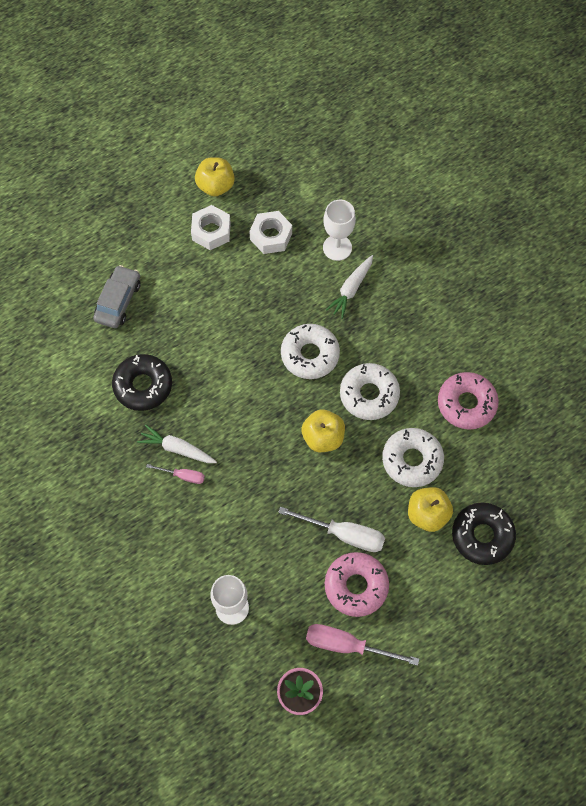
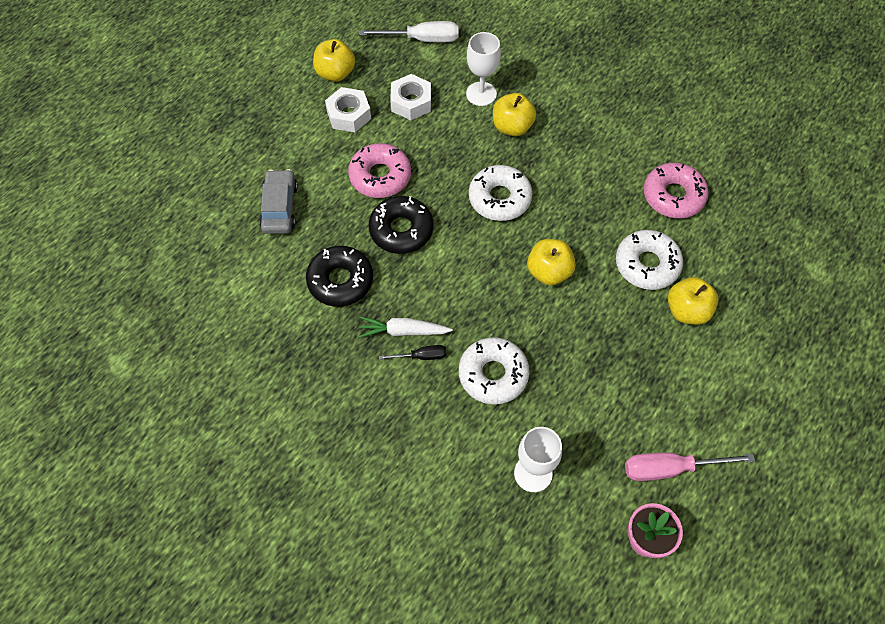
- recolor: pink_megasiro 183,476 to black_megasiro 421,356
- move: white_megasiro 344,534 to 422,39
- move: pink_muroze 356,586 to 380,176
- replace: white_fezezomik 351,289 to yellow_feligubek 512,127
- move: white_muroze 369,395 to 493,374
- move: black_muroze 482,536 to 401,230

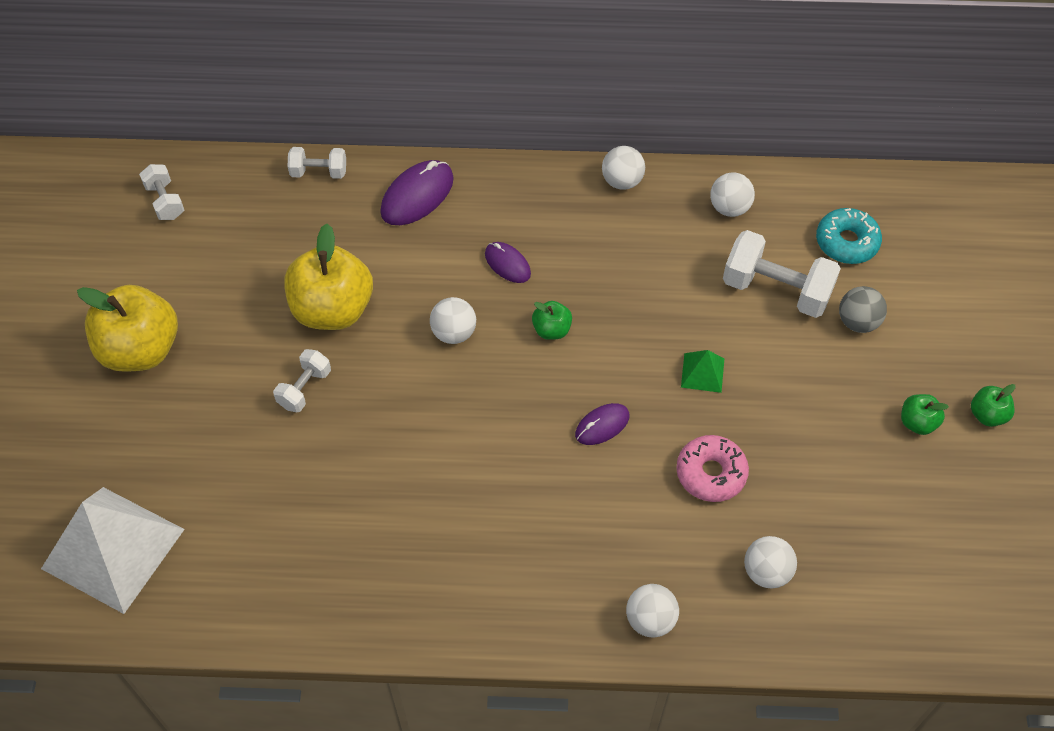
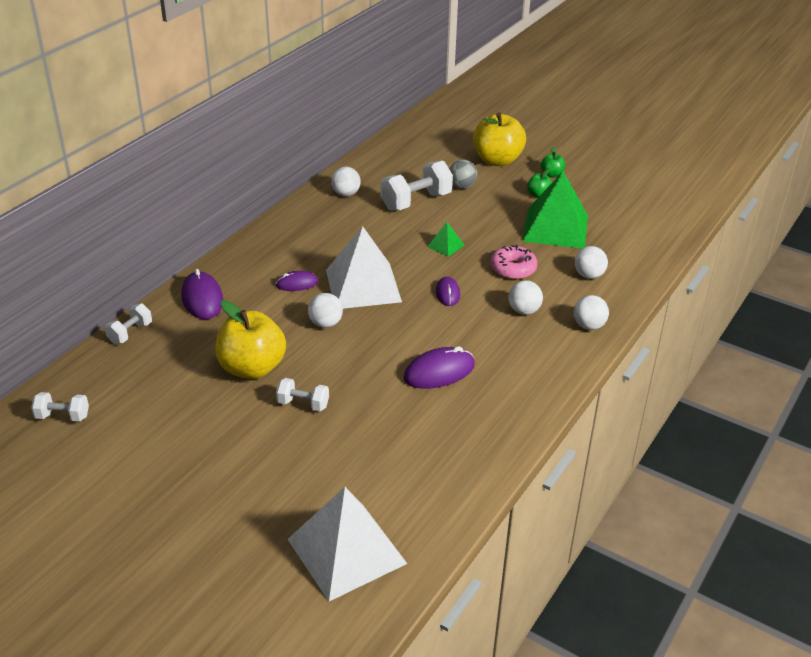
- move: yellow_feligubek 141,349 to 497,160
- rotate: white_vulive 304,389 = 303,404 45 degrees counterclockwise
- replace: green_feligubek 551,330 to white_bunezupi 363,286
- move: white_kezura 622,181 to 524,311
- delete: turquoise_muroze 846,242
- insert: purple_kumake 439,372
- insert: green_bunezupi 555,228

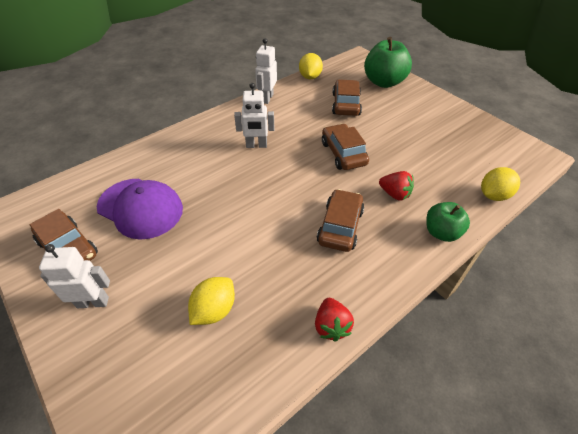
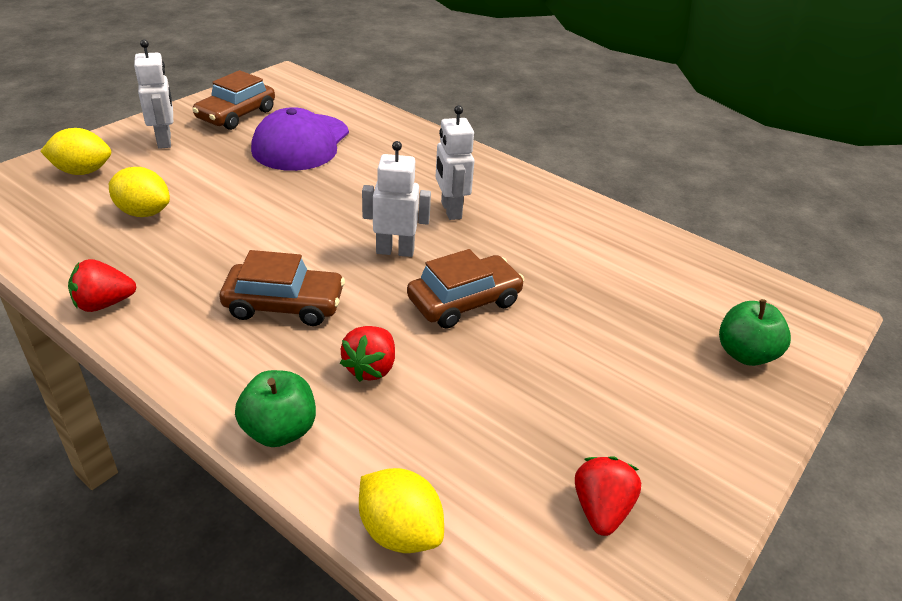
- move: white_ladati 267,98 to 395,251
- move: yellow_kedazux 310,77 to 82,171
- delete: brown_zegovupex 345,104
- resize: green_feligubek 383,82 = 744,354 x0.61
- insert: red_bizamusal 601,509

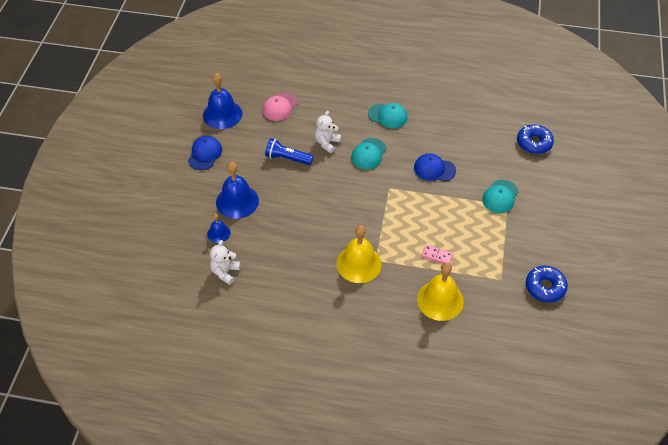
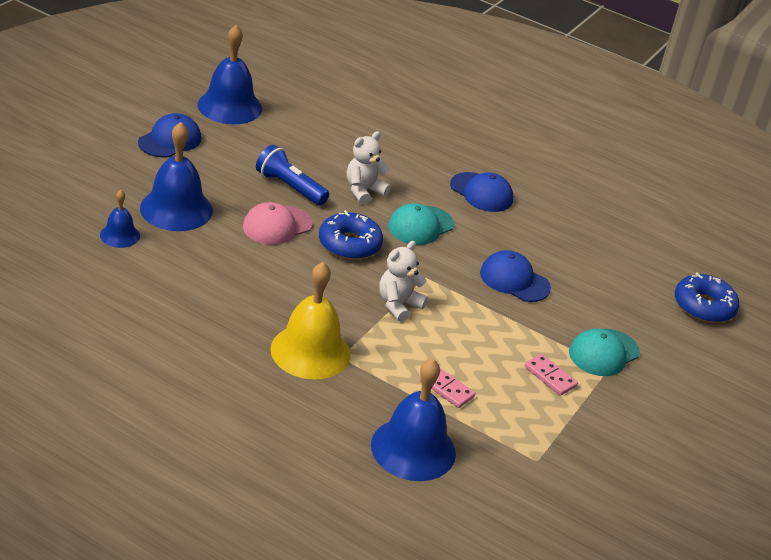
- move: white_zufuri 225,272 to 398,305
- move: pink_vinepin 280,107 to 277,225
- recolor: turquoise_vinepin 388,116 to blue_vinepin 481,192
- recolor: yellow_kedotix 440,300 to blue_kedotix 413,449
- move: blue_muroze 545,287 to 349,244
- insert: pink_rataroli 550,377

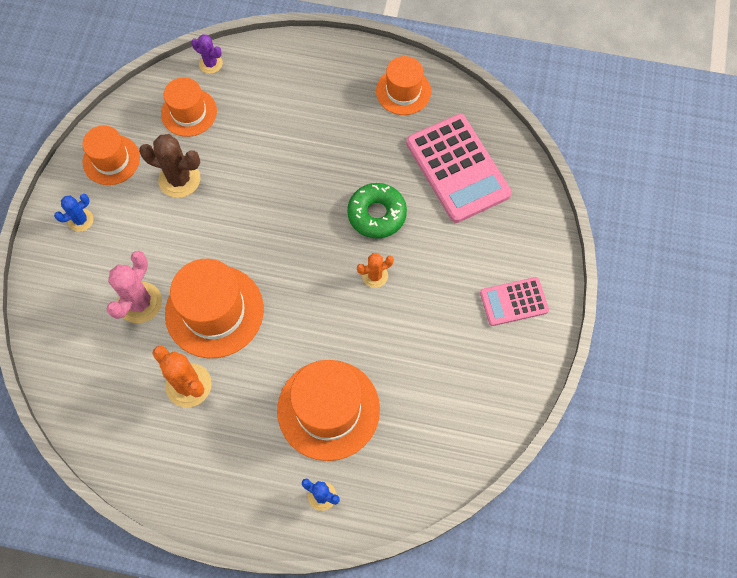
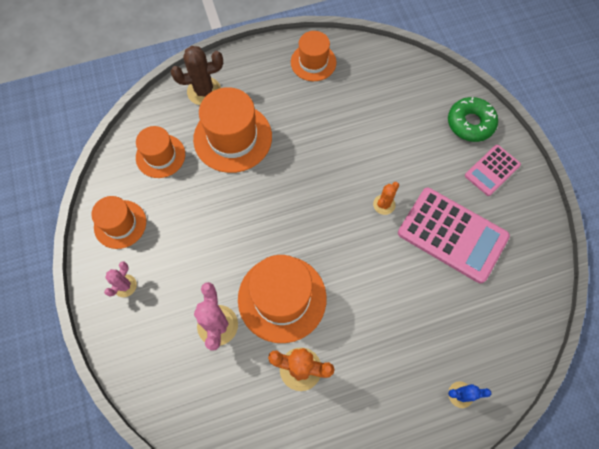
- recolor: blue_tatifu 81,220 to pink_tatifu 125,285
- move: brown_tatifu 179,179 to 204,91
- delete: purple_tatifu 211,64
- move: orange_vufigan 328,409 to 233,138
- move: green_muroze 377,214 to 470,123
- move: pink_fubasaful 458,168 to 452,235

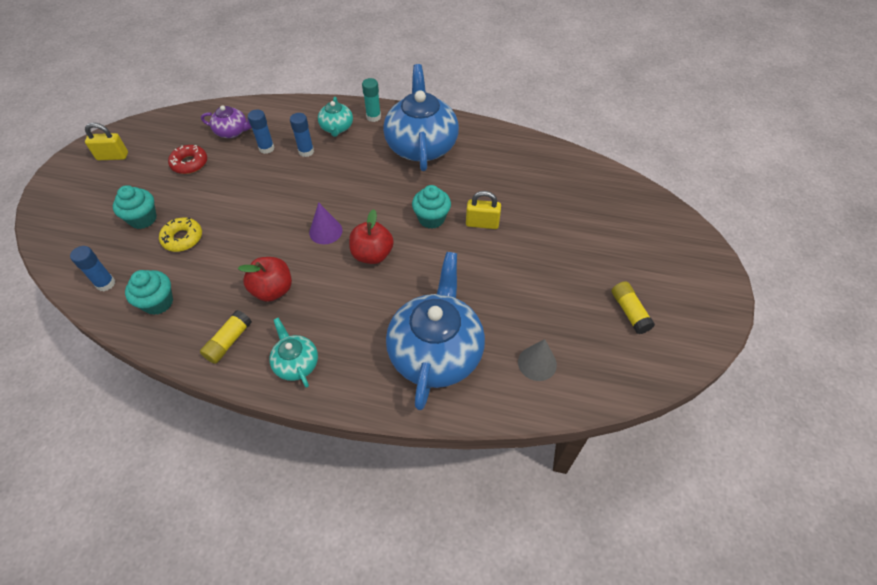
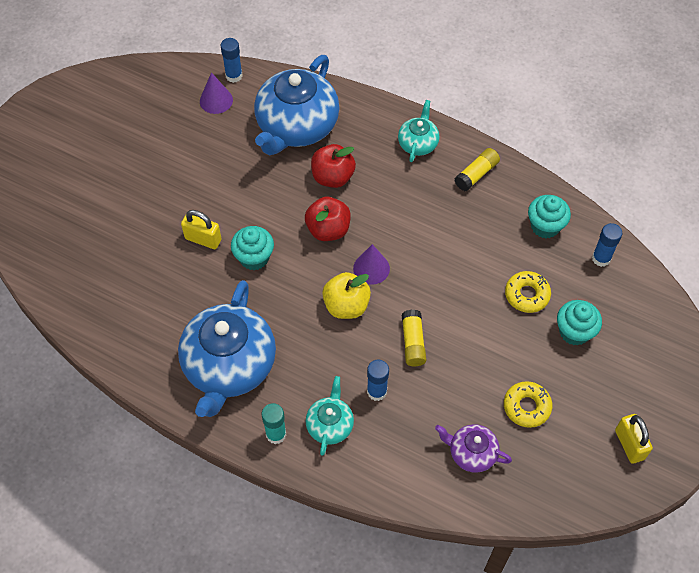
- rotate: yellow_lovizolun 112,156 = 629,444 60 degrees clockwise
- recolor: red_muroze 189,163 to yellow_muroze 526,407
- move: red_feligubek 273,290 to 333,177
- move: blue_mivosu 266,148 to 234,76
- rotate: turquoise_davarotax 296,363 = 418,143 150 degrees counterclockwise
- recolor: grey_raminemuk 537,363 to purple_raminemuk 216,100
- move: yellow_mivosu 629,312 to 413,342
- insert: yellow_feligubek 346,306

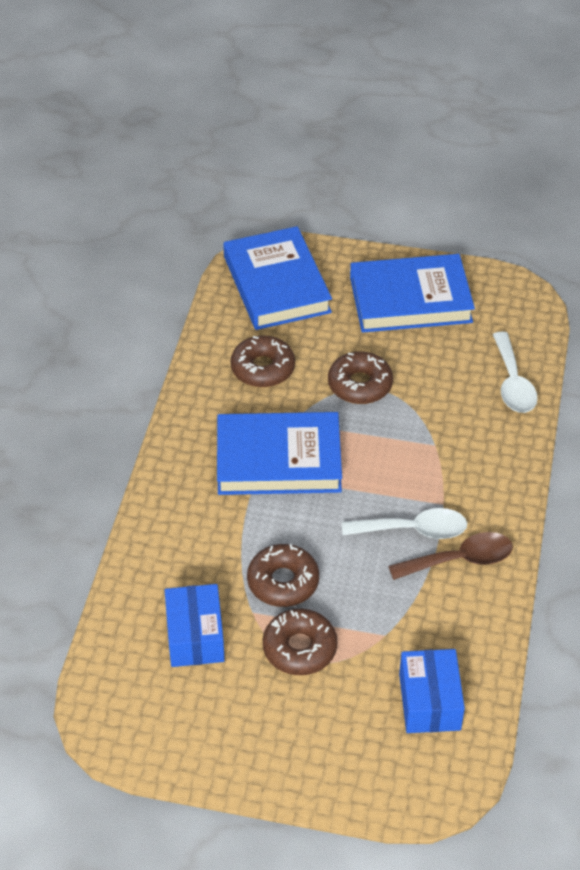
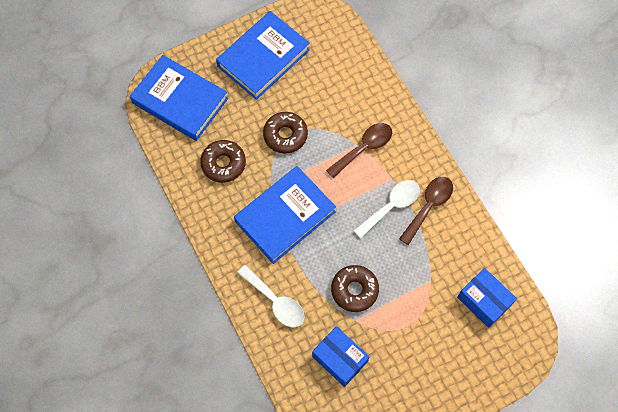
- delete: brown_muroze 299,648
- move: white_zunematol 513,383 to 275,301
- insert: brown_zunematol 364,148

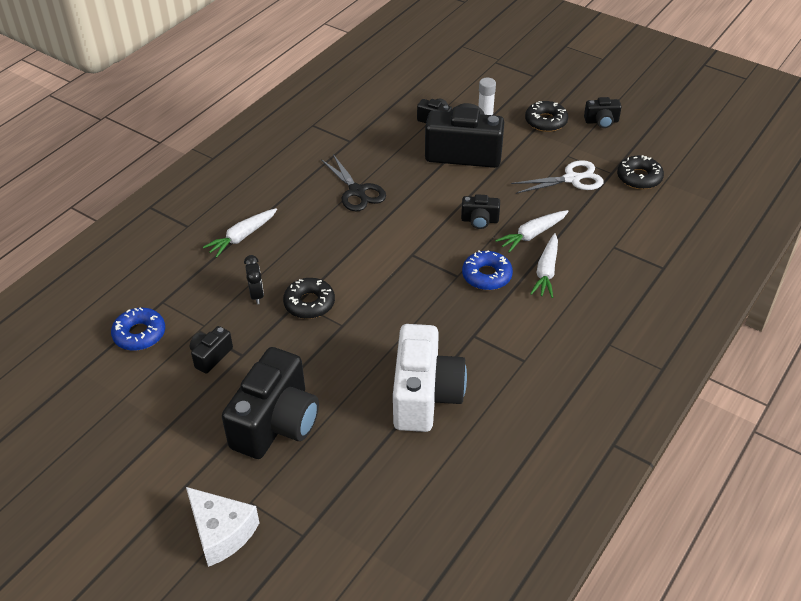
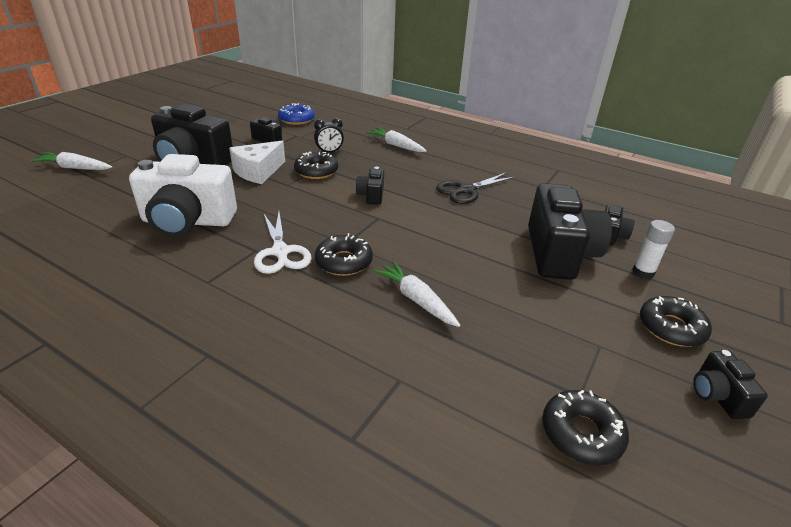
- move: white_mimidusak 221,532 to 258,171
- move: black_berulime 479,220 to 371,195
- recolor: blue_muroze 486,276 to black_muroze 344,262
- move: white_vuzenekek 572,179 to 280,252
- move: white_fezezomik 546,271 to 75,168

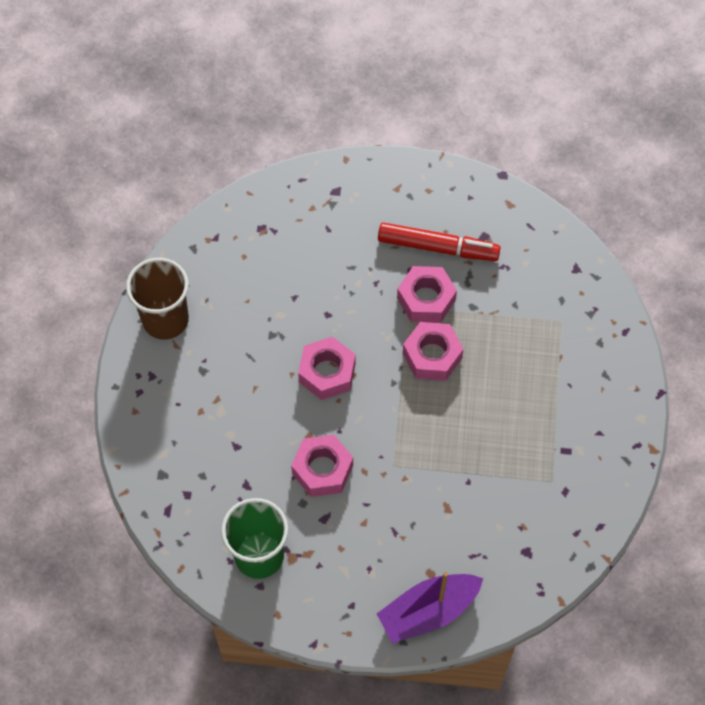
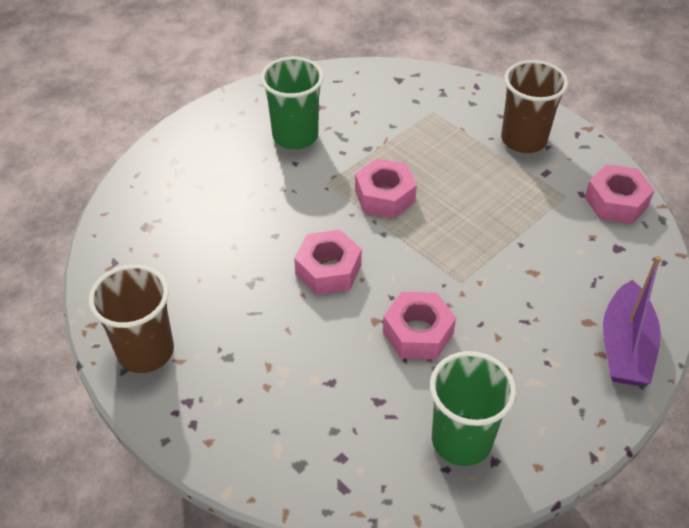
- replace: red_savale 438,247 to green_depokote 295,136
- move: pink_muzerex 426,299 to 616,202
- insert: brown_depokote 523,139

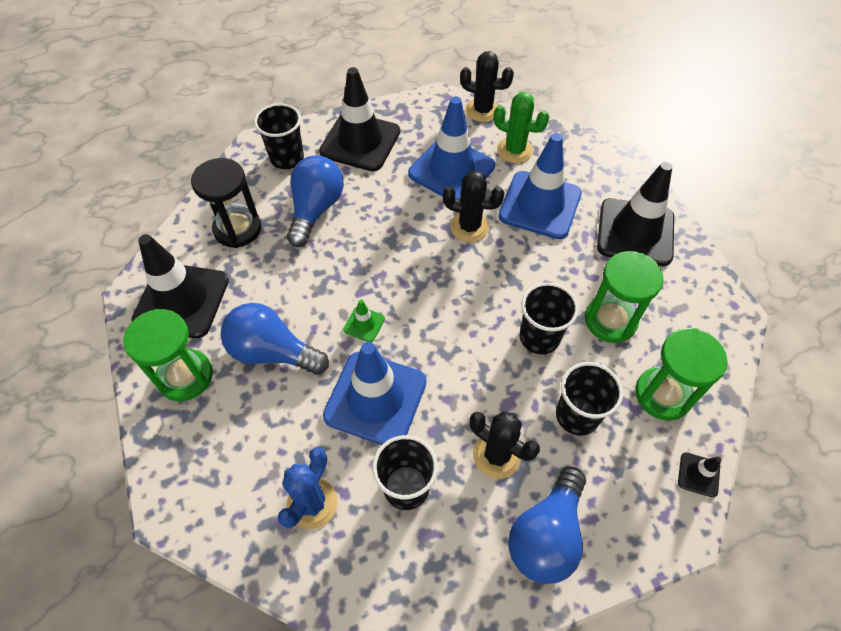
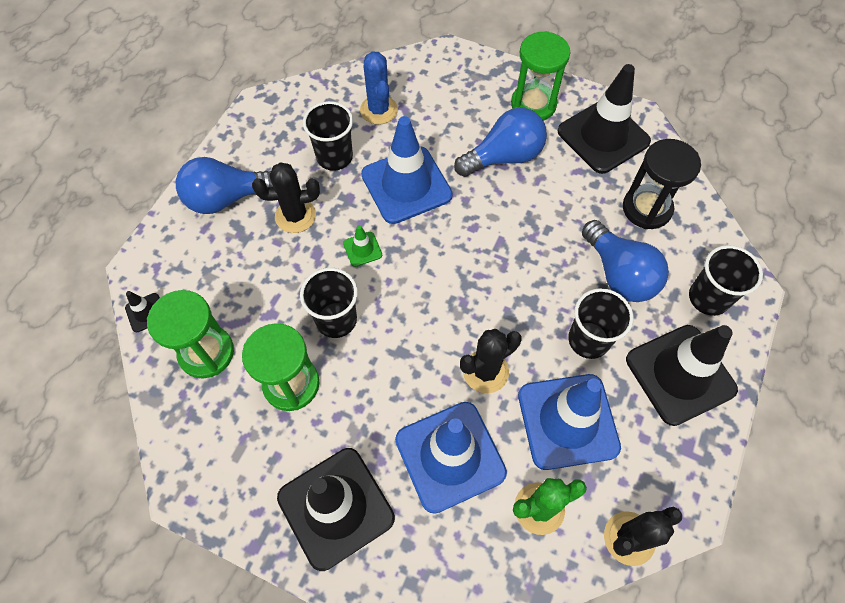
- move: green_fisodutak 364,324 to 362,249
- rotate: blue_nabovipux 546,535 = 227,198 90 degrees counterclockwise
- move: black_depokote 577,415 to 588,340

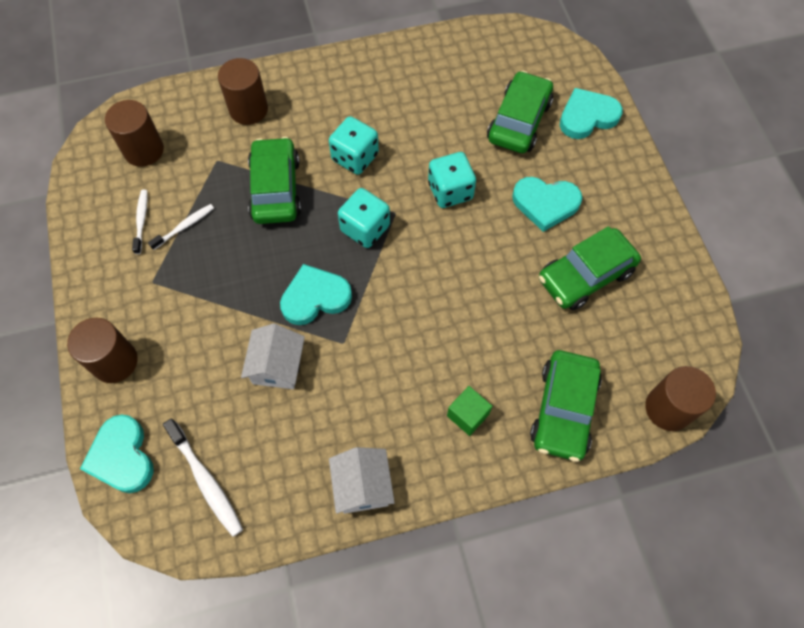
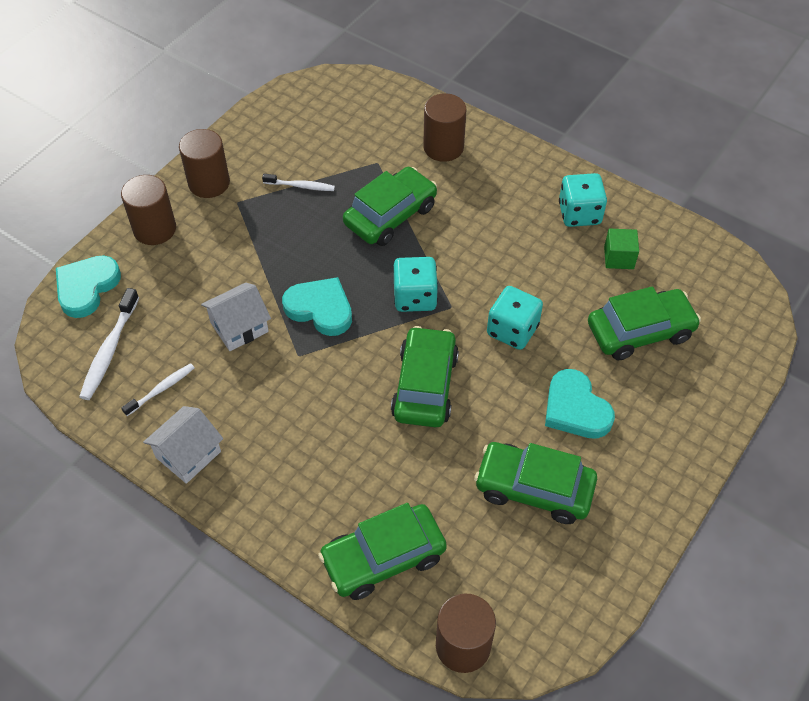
- move: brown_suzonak 144,150 to 209,183
- move: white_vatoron 141,221 to 161,389
- move: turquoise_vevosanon 355,157 to 579,213
- move: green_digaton 467,415 to 619,258
- delete: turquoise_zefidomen 587,116
- insert: green_zegovupex 425,386

